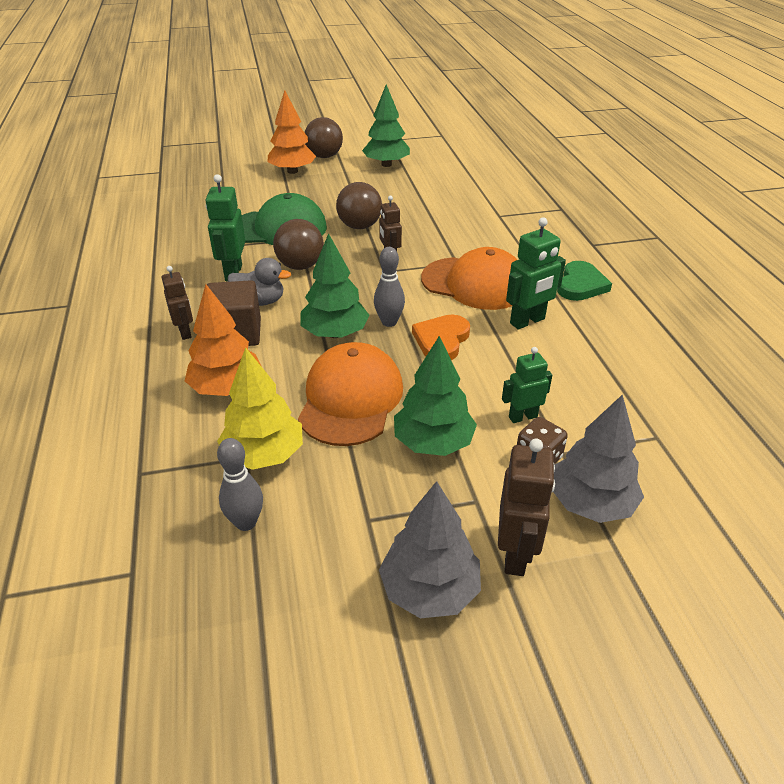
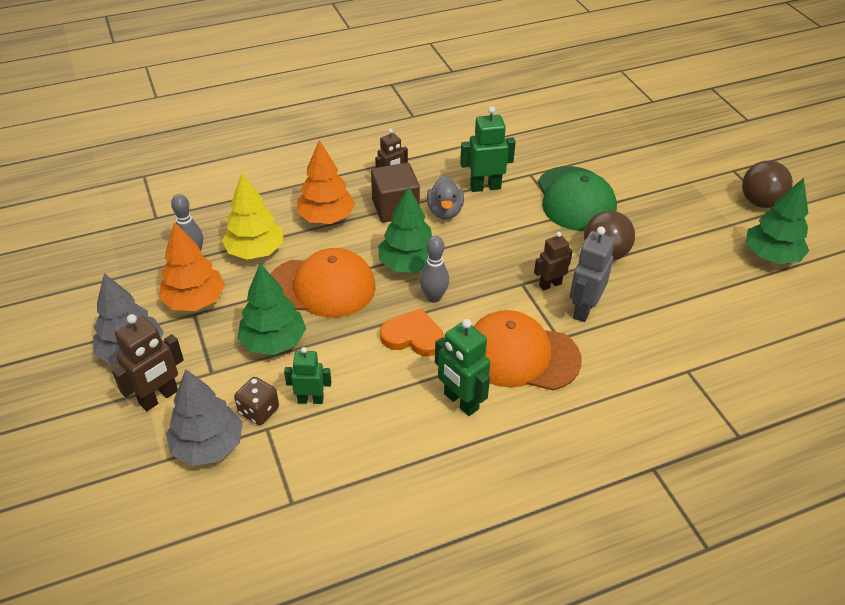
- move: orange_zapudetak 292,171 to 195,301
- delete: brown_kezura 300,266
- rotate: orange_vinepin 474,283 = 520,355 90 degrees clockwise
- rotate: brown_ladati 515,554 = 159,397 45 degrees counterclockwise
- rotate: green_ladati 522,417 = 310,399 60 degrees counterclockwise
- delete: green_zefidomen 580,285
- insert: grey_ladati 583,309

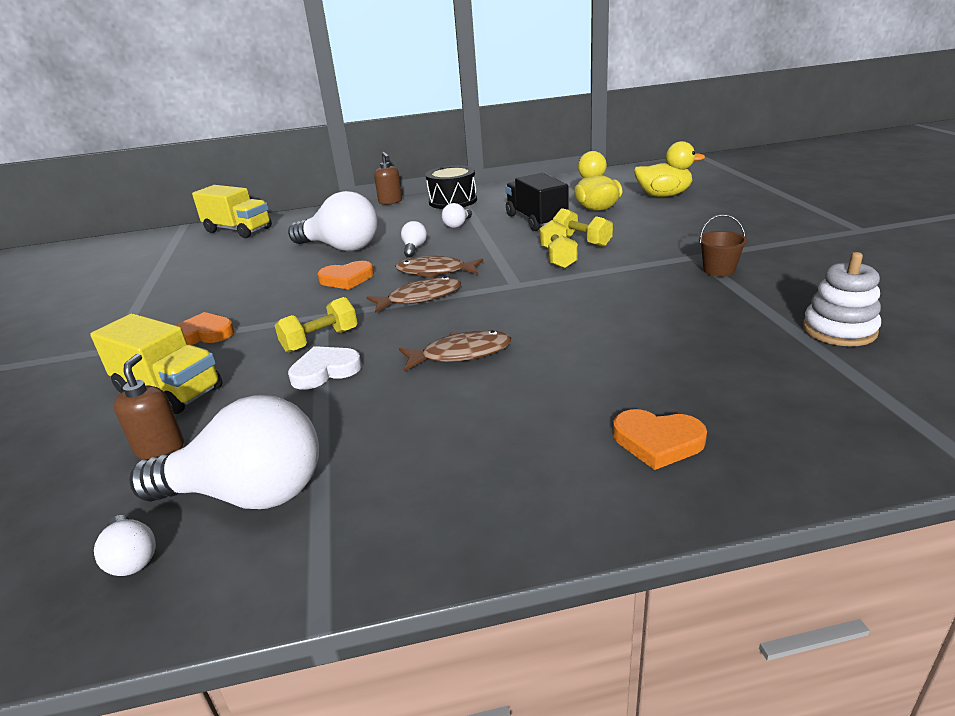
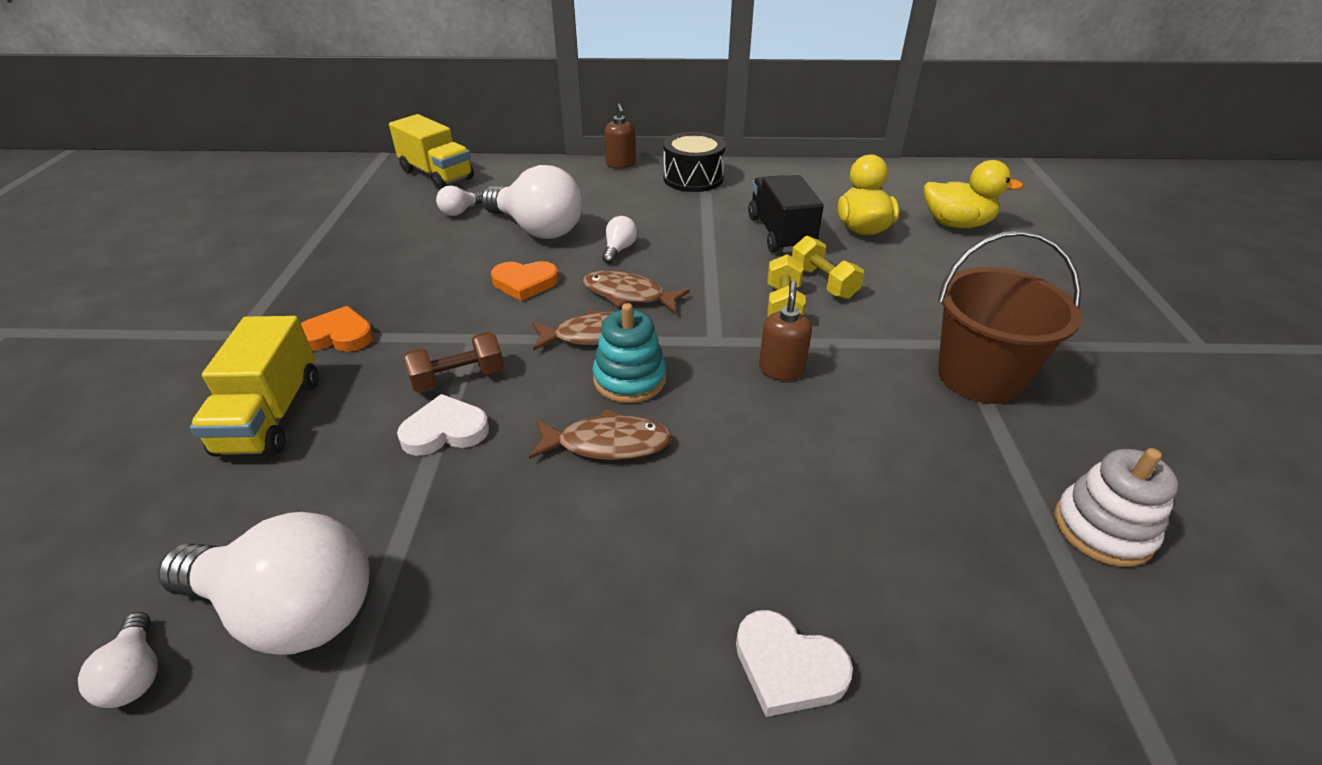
- rotate: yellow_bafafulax 168,390 = 271,416 45 degrees clockwise
- move: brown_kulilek 160,448 to 781,369
- recolor: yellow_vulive 320,340 to brown_vulive 458,378
- move: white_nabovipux 457,225 to 460,211
- recolor: orange_zefidomen 657,442 to white_zefidomen 788,667
- resize: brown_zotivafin 719,270 = 979,376 x2.05
- insert: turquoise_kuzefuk 629,379

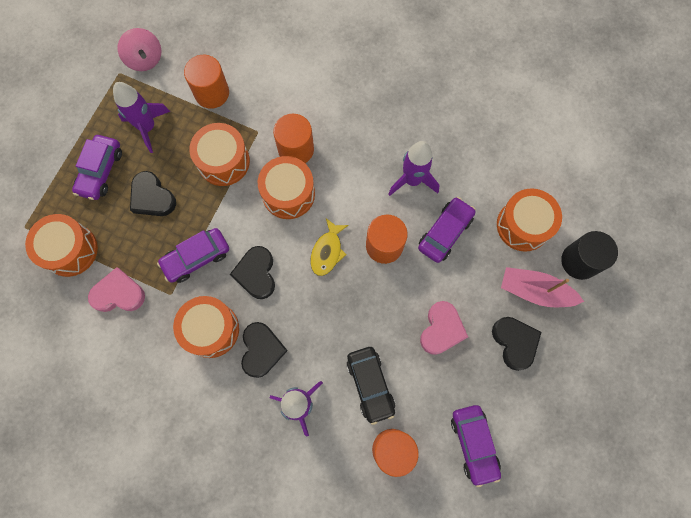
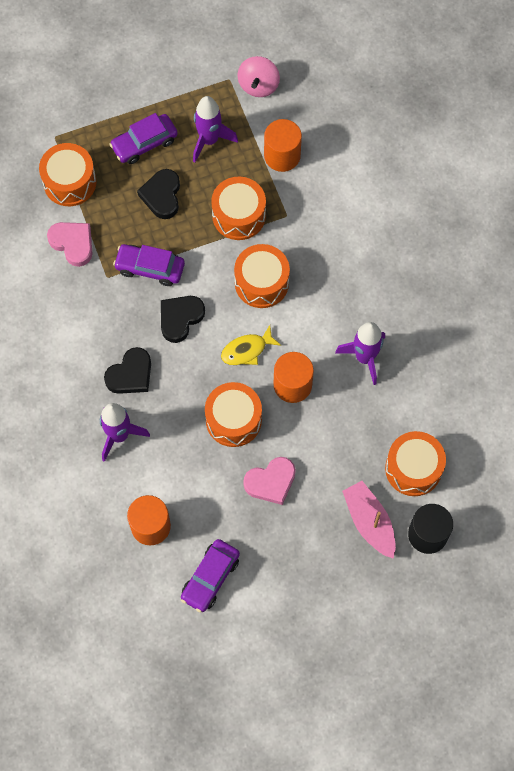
- move: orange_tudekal 211,329 to 233,420
- delete: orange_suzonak 296,149
- delete: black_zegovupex 370,385
- delete: purple_zegovupex 445,232
- delete: black_zefidomen 515,342

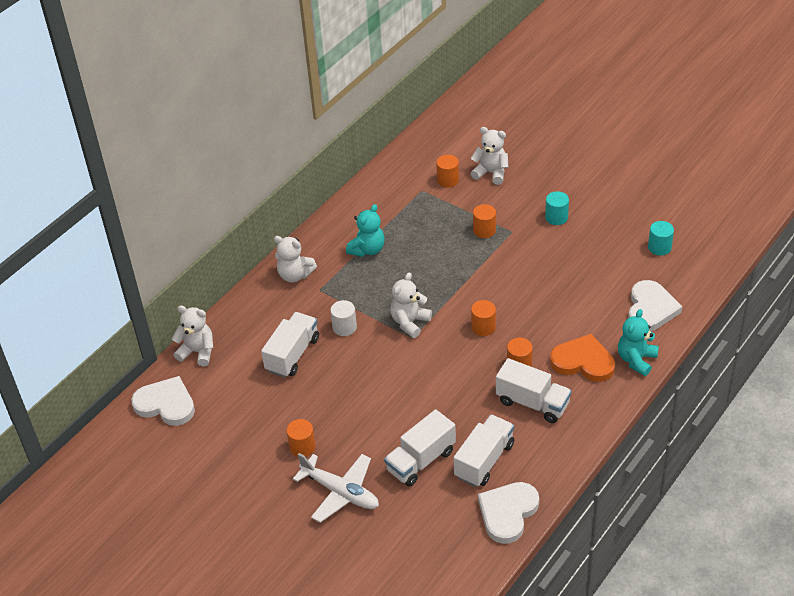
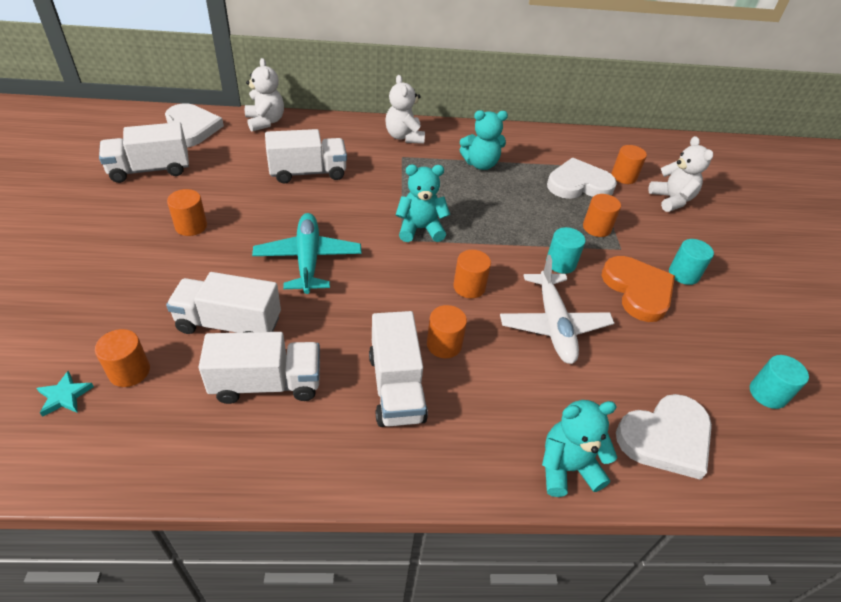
- move: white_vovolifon 341,492 to 553,325
- delete: white_suzonak 344,327
- recolor: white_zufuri 410,322 to turquoise_zufuri 420,229
- move: white_zefidomen 507,513 to 578,184
- move: orange_zefidomen 583,361 to 638,290
- insert: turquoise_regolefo 65,396
- insert: orange_suzonak 129,371
- insert: white_bafafulax 150,170
- insert: turquoise_vovolifon 308,259
- insert: turquoise_suzonak 560,263

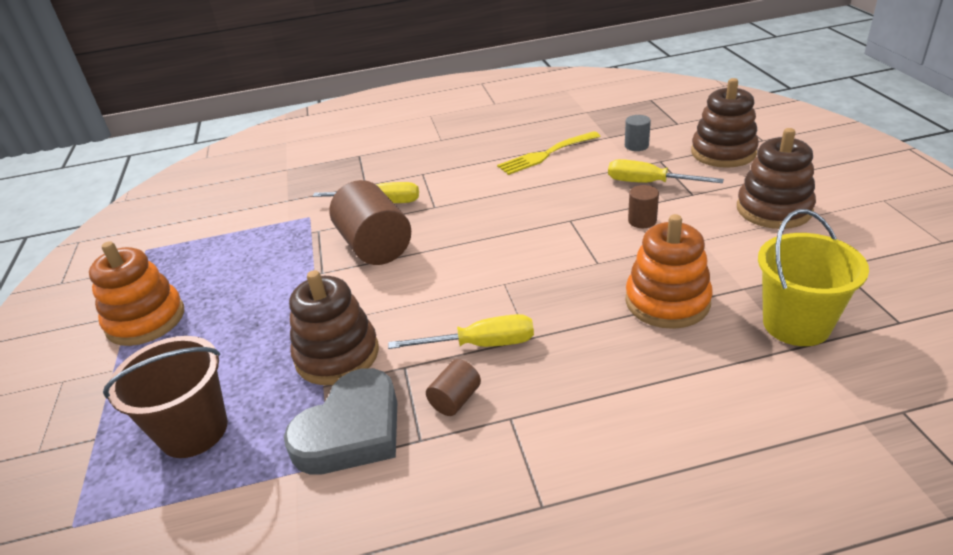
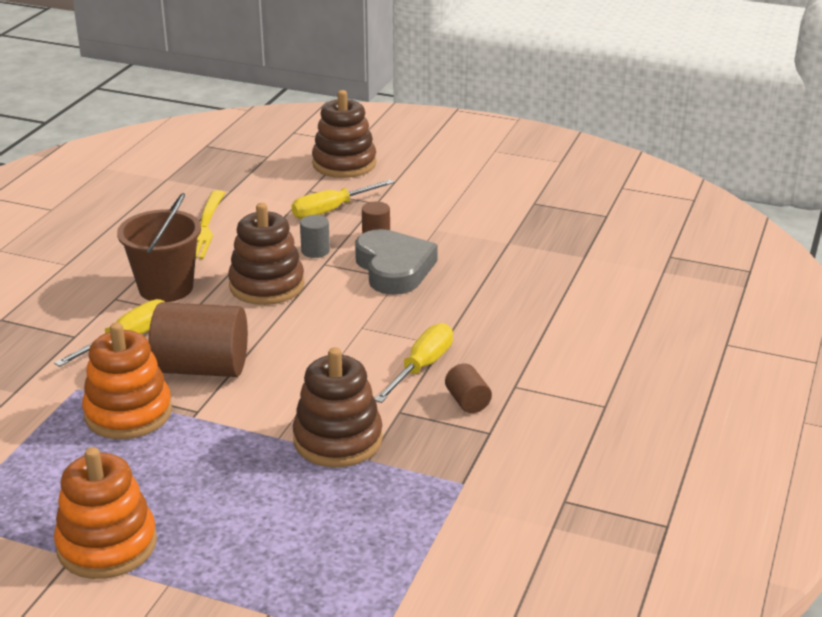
- move: brown_zotivafin 194,431 to 166,288
- move: grey_zefidomen 351,430 to 394,268
- move: grey_suzonak 636,146 to 315,251
- move: orange_kuzefuk 667,301 to 128,413
- move: brown_kuzefuk 773,209 to 267,285
- delete: yellow_zotivafin 796,324

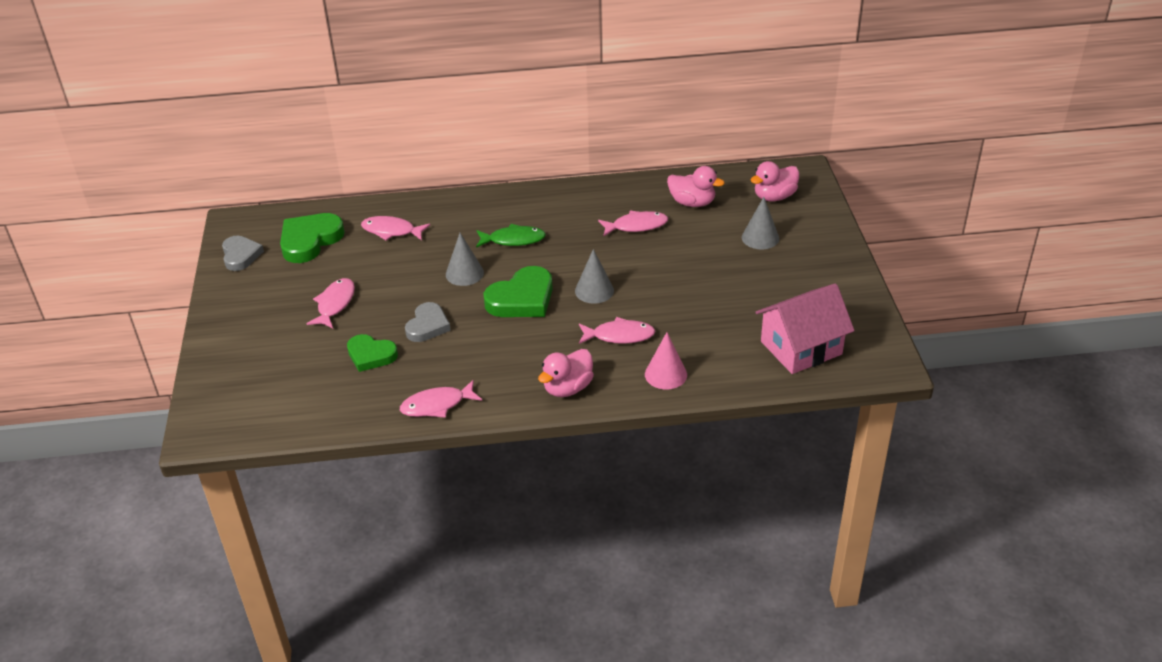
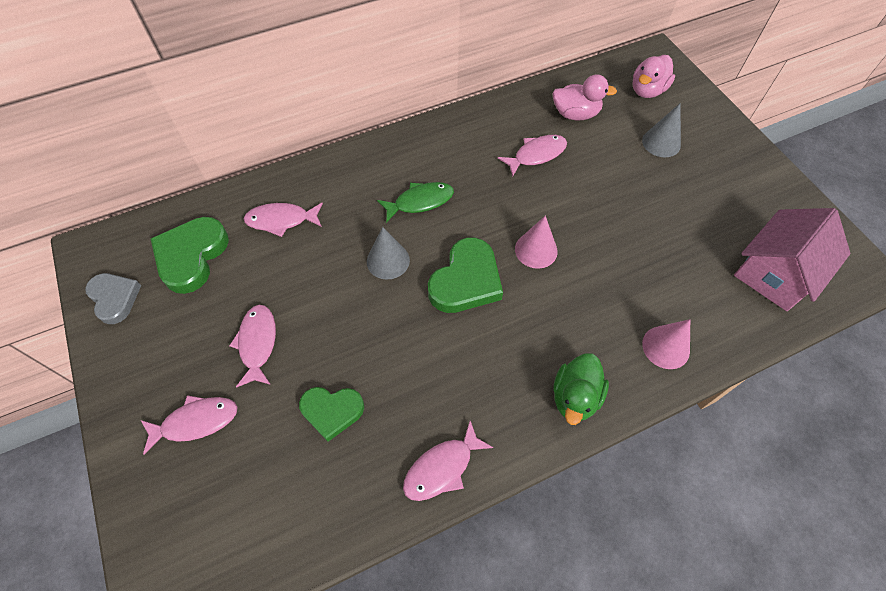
- delete: grey_zefidomen 427,326
- recolor: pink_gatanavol 567,388 to green_gatanavol 575,397
- recolor: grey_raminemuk 594,290 to pink_raminemuk 536,250
- move: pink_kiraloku 619,336 to 196,422

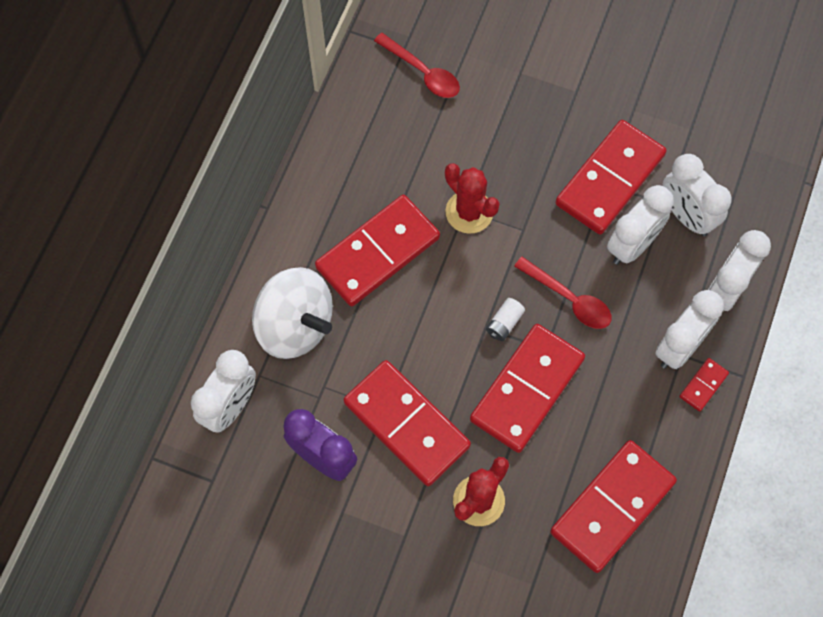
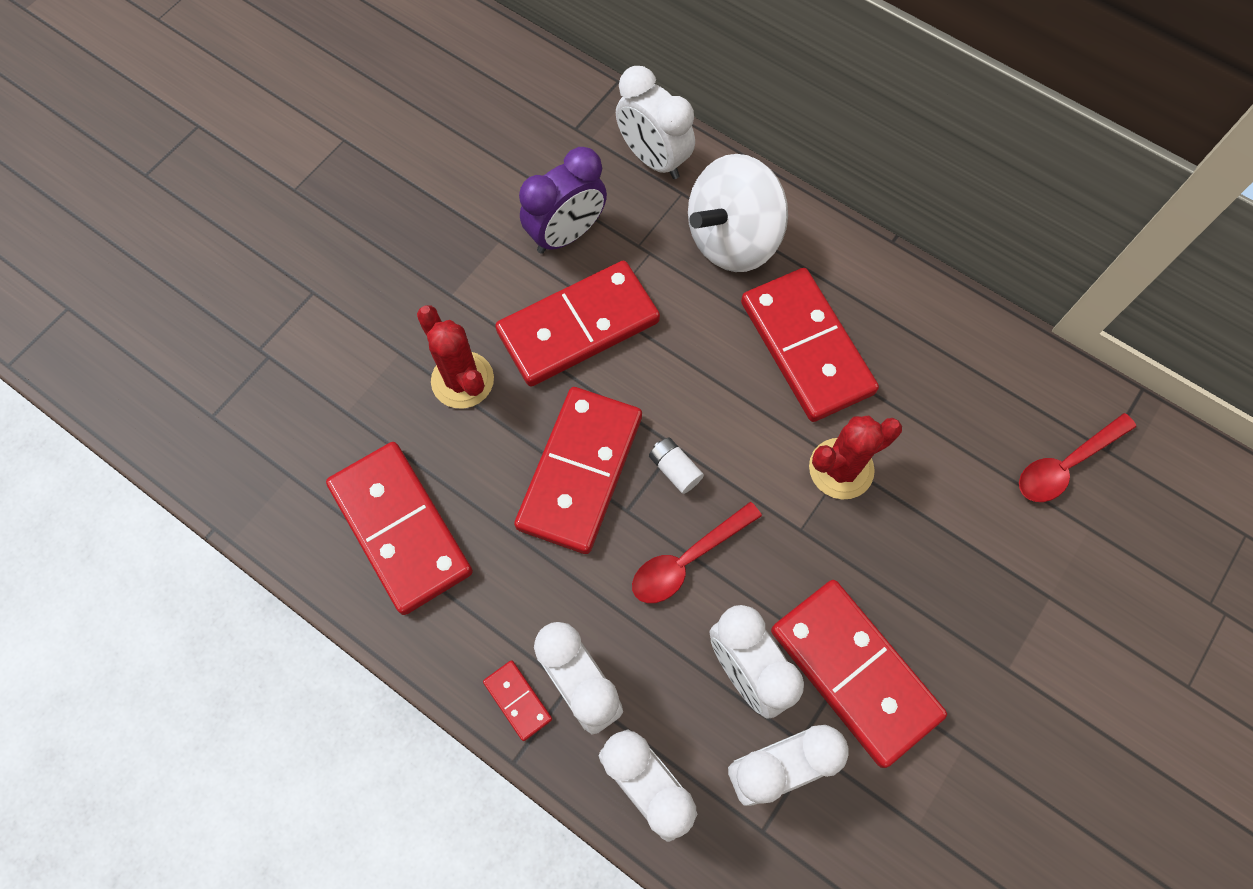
- rotate: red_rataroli 526,389 = 580,472 60 degrees clockwise

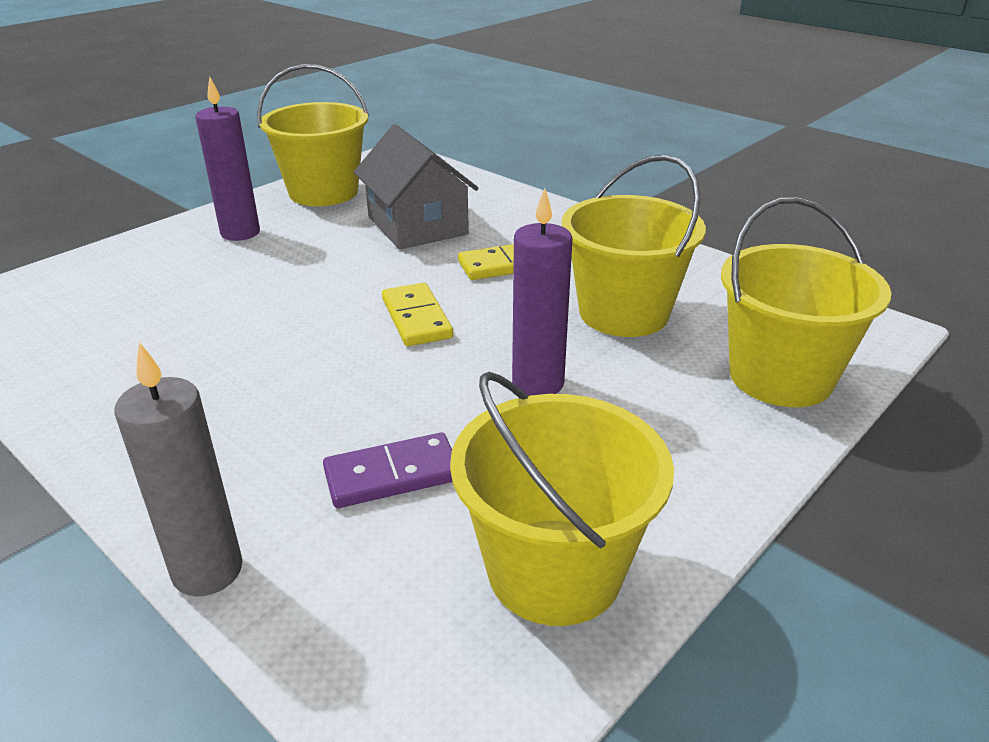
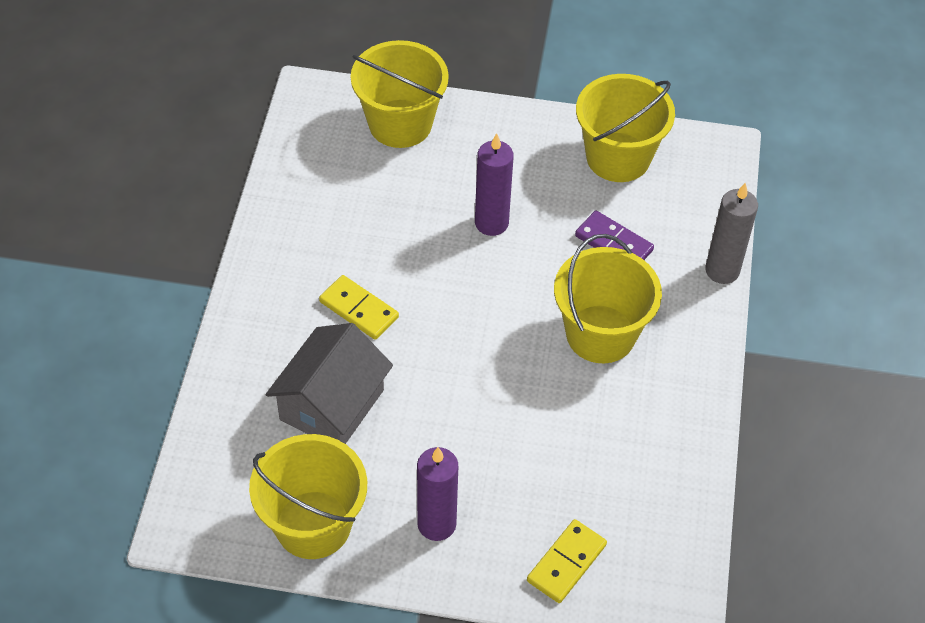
- move: yellow_rataroli 416,318 to 566,563
- move: yellow_zotivafin 623,313 to 600,334

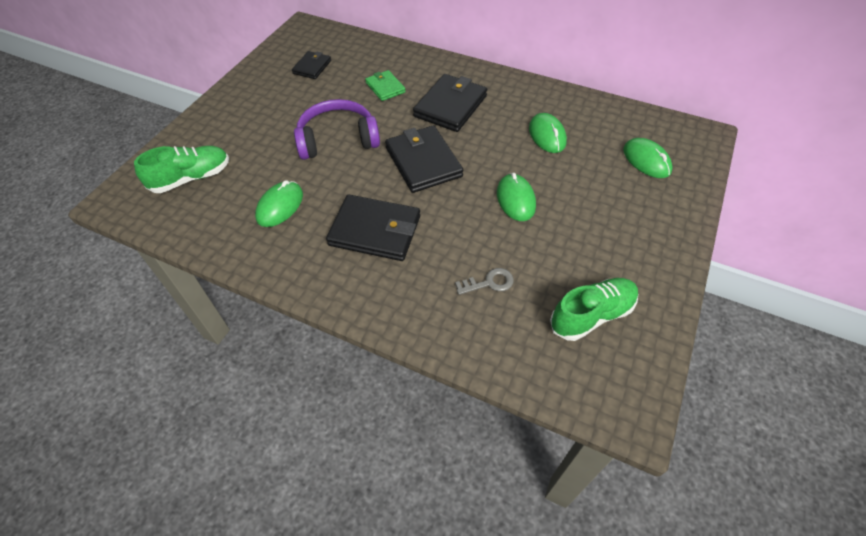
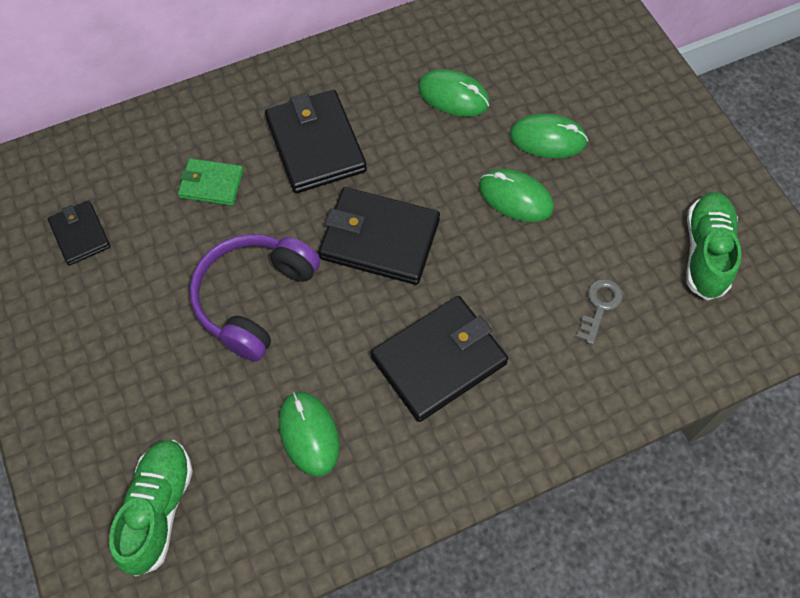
- move: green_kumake 646,160 to 548,139

